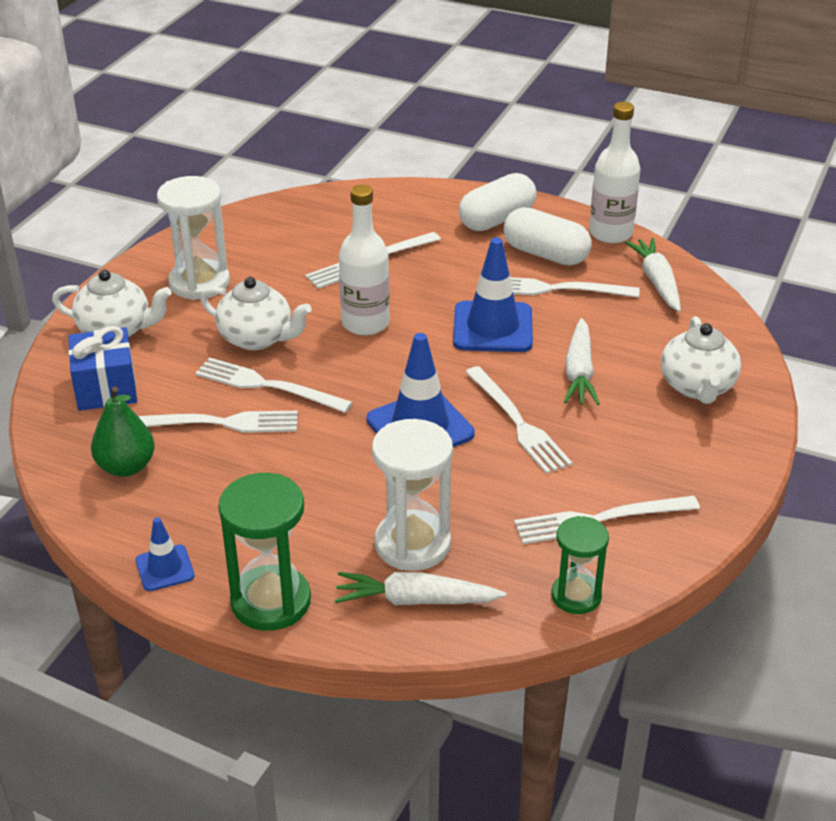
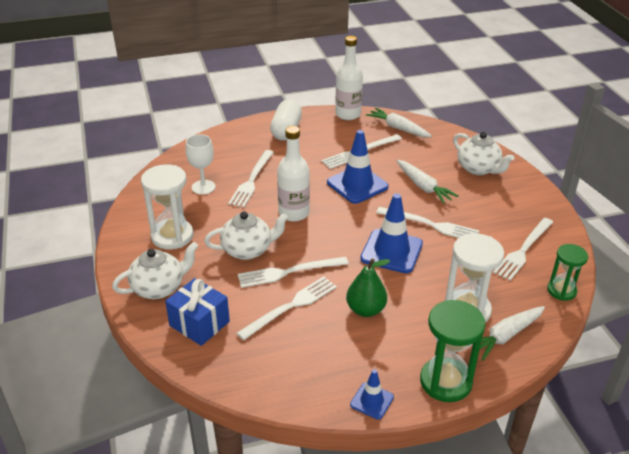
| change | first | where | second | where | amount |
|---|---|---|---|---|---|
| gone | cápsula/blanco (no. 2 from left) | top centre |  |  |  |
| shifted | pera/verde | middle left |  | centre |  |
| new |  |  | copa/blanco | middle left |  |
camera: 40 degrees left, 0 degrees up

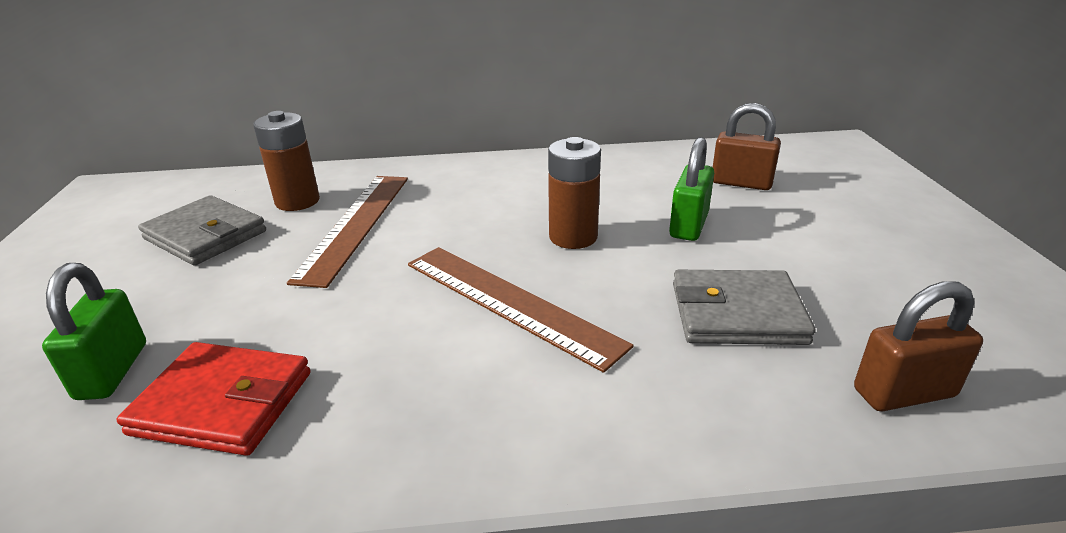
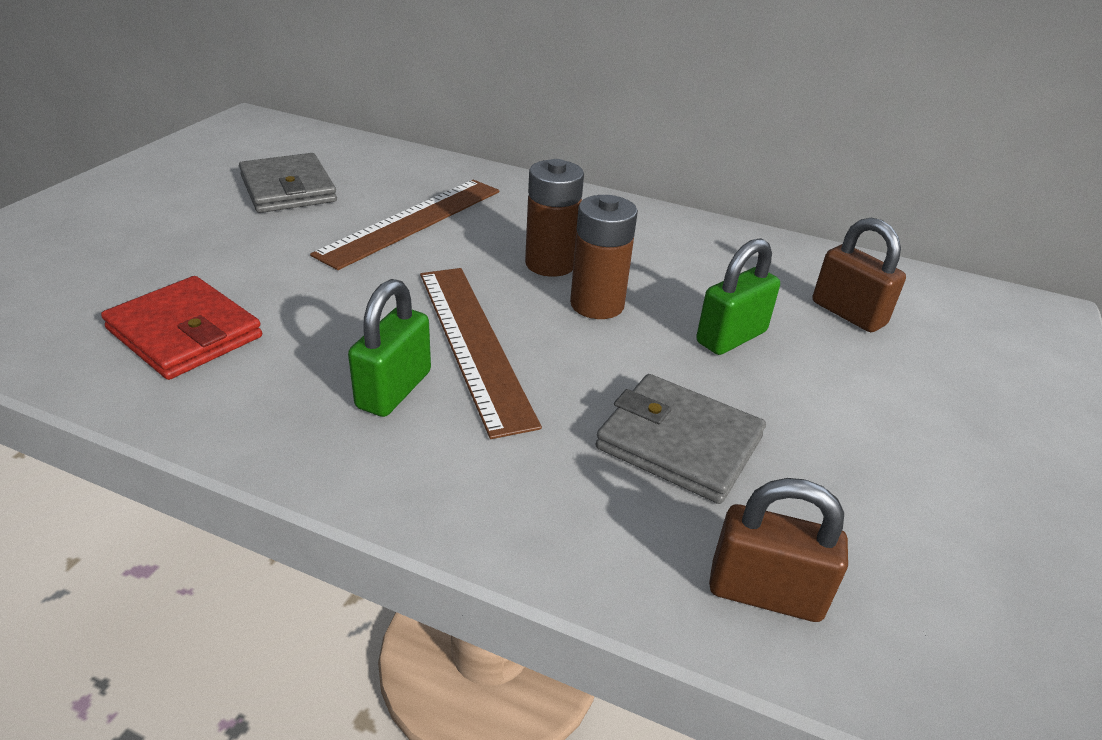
| change | first | where | second | where | amount |
|---|---|---|---|---|---|
| shifted | pila/marrón (no. 1 from left) | top left |  | top centre |  |
| shifted | candado/verde (no. 1 from left) | middle left |  | centre |  |
camera: 25 degrees right, 5 degrees up

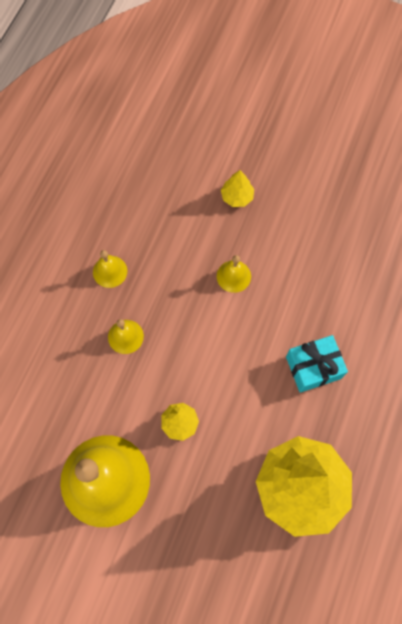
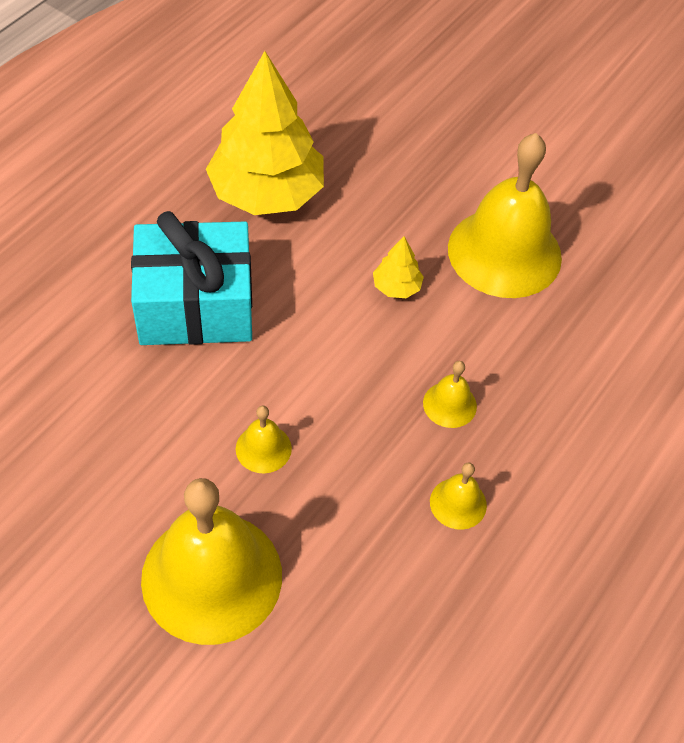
| change | first | where | second | where | amount |
|---|---|---|---|---|---|
| swapped | árbol/amarillo (no. 2 from left) | top centre | campana/amarillo (no. 1 from left) | bottom left |  |
| scaled | regalo/turquesa | middle right |  | middle left | x1.71 |
camera: 170 degrees left, 15 degrees down

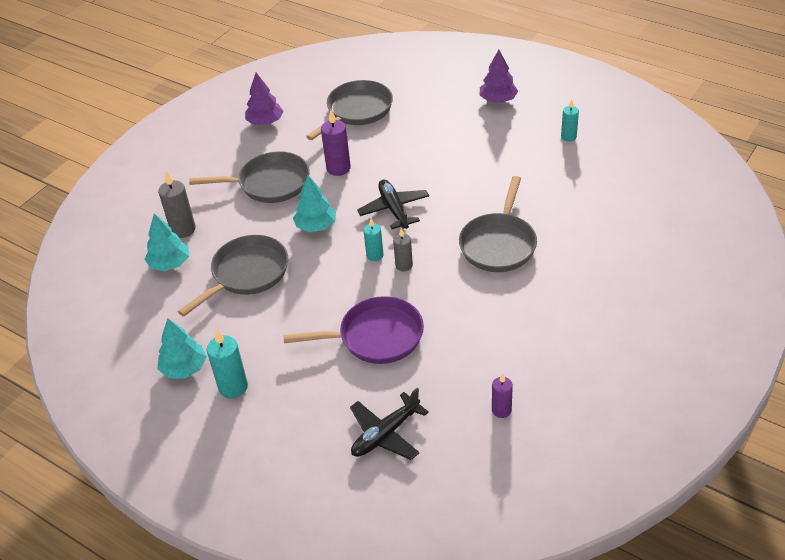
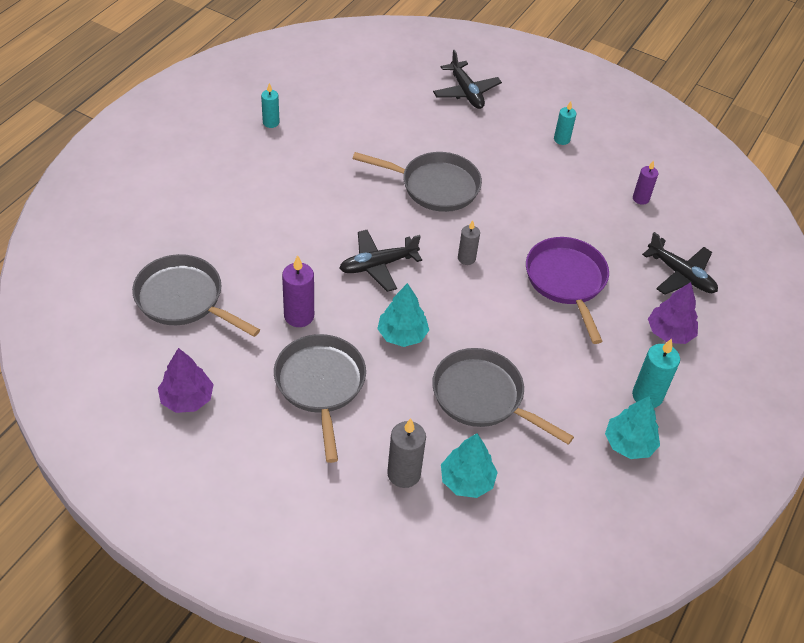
| change | first | where | second | where | amount |
|---|---|---|---|---|---|
| shifted | árbol/morado (no. 2 from left) | top centre |  | middle right |  |
| shifted | vela/turquesa (no. 2 from left) | centre |  | top right |  |
| new |  |  | avión/negro (no. 2 from left) | top centre |  |
camera: 100 degrees left, 5 degrees up

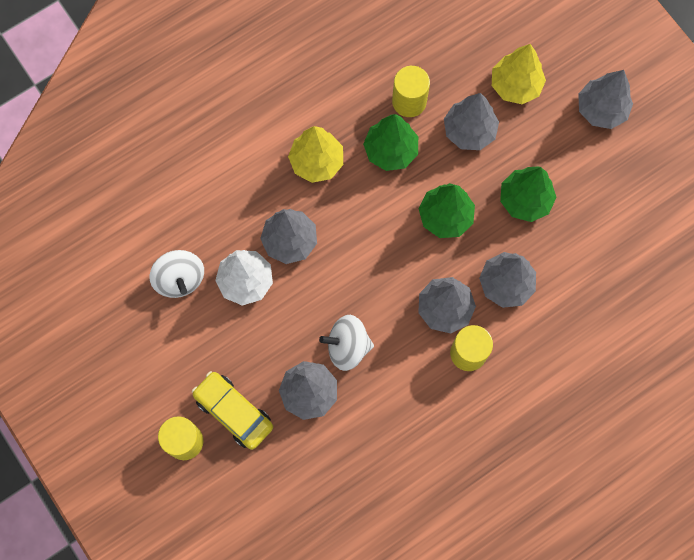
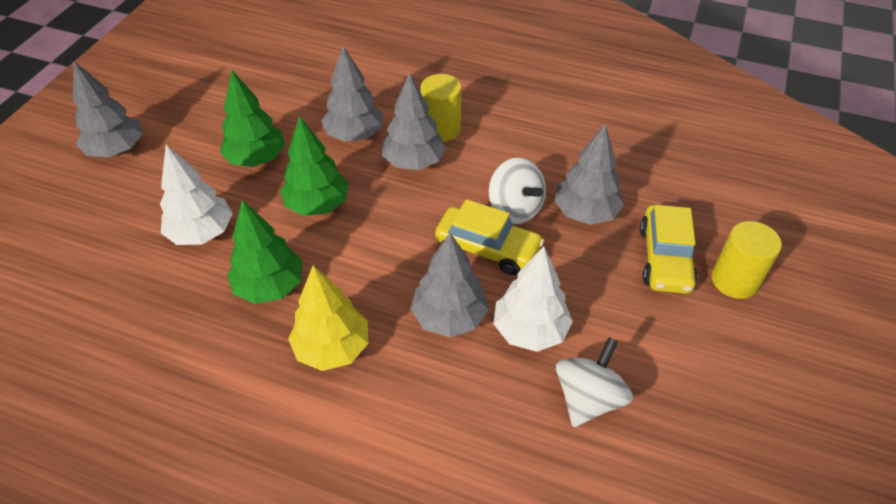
| change | first | where | second | where | amount |
|---|---|---|---|---|---|
| gone | árbol/amarillo (no. 2 from left) | top right |  |  |  |
| gone | cilindro/amarillo (no. 2 from left) | top centre |  |  |  |
| repainted | árbol/gris (no. 4 from left) | top right | árbol/blanco (no. 1 from left) | middle left |  |
| new |  |  | coche/amarillo (no. 1 from left) | centre |  |
camera: 125 degrees left, 25 degrees down

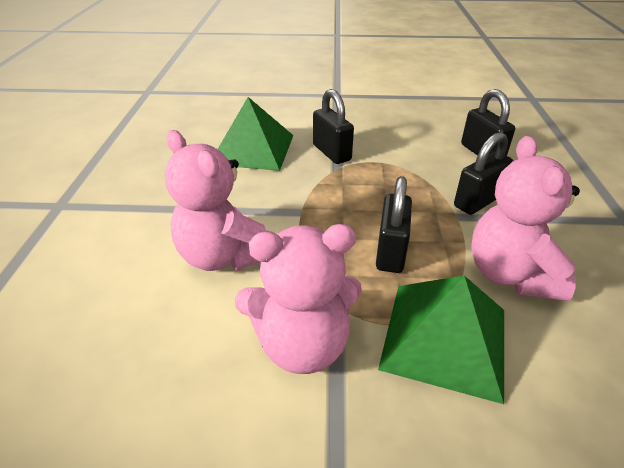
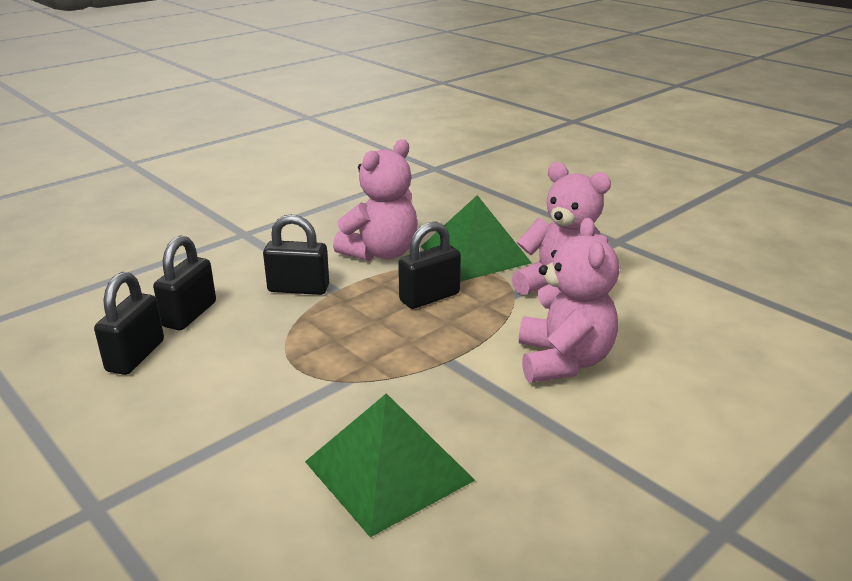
| change | first | where | second | where | amount |
|---|---|---|---|---|---|
| shifted | candado/negro (no. 1 from left) | top centre |  | middle left |  |
camera: 135 degrees left, 10 degrees down

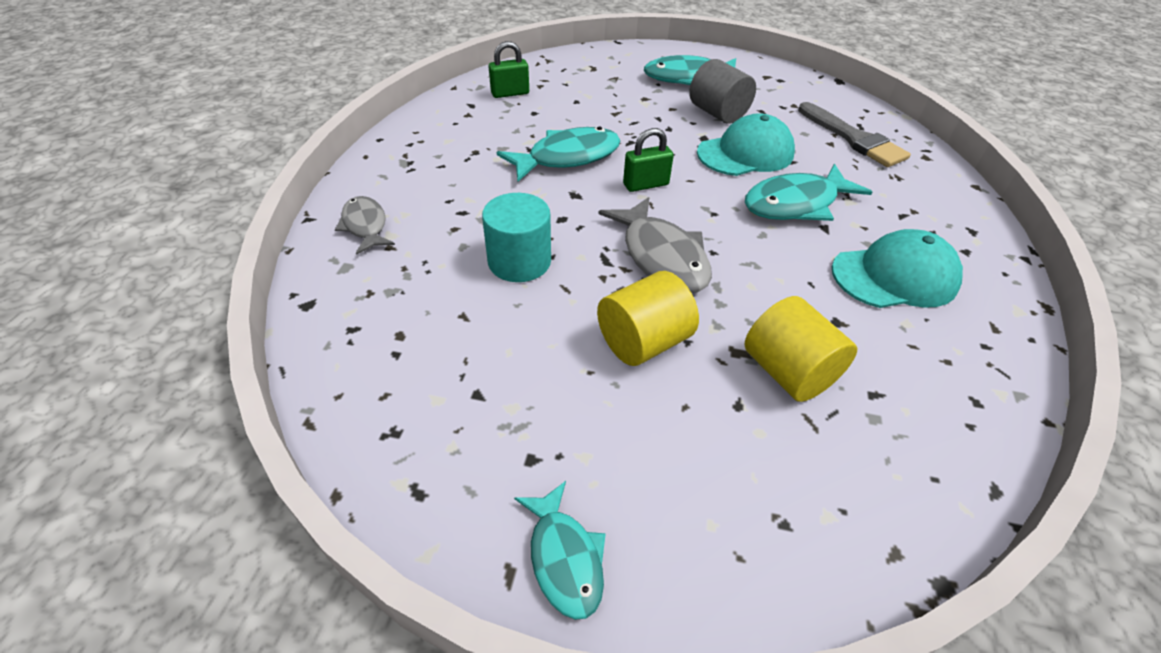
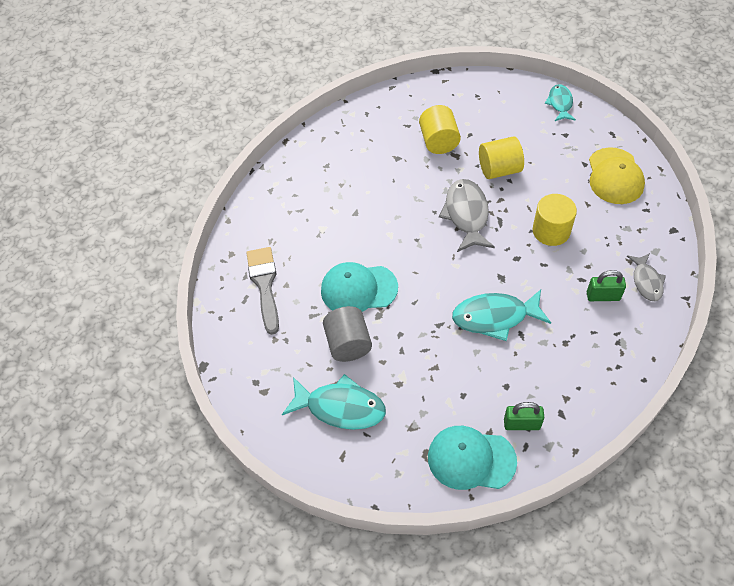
| change | first | where | second | where | amount |
|---|---|---|---|---|---|
| shifted | candado/verde (no. 2 from left) | top centre |  | middle right |  |
| gone | pez/turquesa (no. 4 from left) | top right |  |  |  |
| repainted | cilindro/turquesa | centre | cilindro/amarillo (no. 3 from left) | middle right |  |
| shifted | gorra/turquesa (no. 2 from left) | middle right |  | bottom centre |  |
| new |  |  | gorra/amarillo | top right |  |
camera: 155 degrees left, 10 degrees up

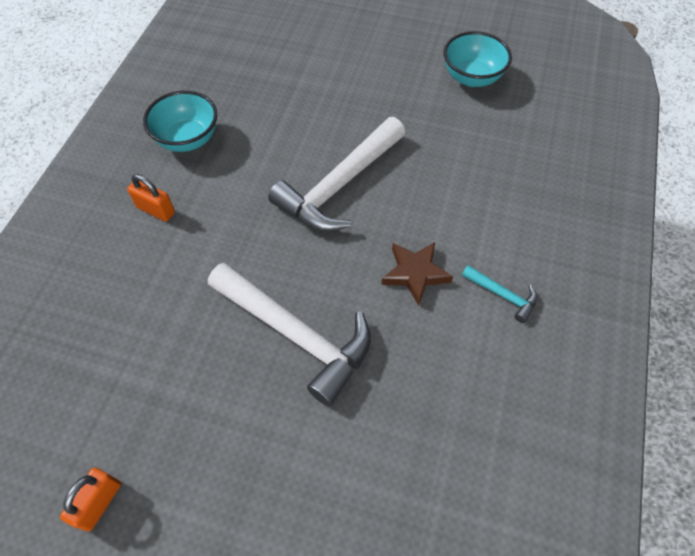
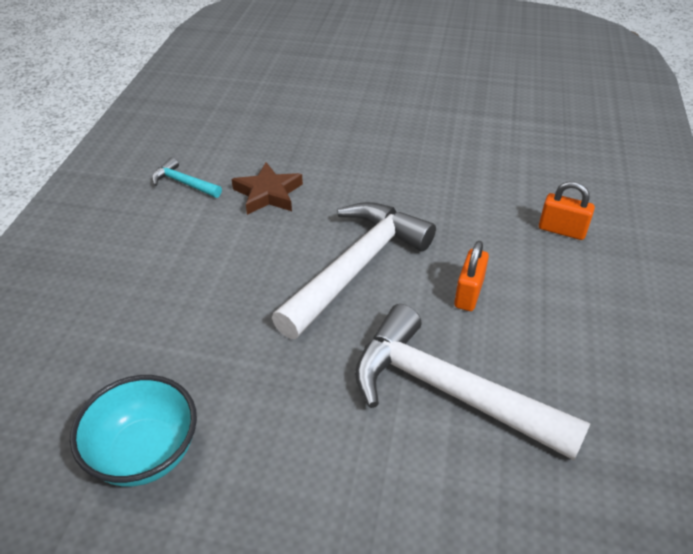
| change | first | where | second | where | amount |
|---|---|---|---|---|---|
| gone | cuenco/turquesa (no. 1 from left) | top left |  |  |  |
| shifted | martillo/blanco (no. 1 from left in the first image) | centre | martillo/blanco (no. 2 from left) | bottom right |  |
| shifted | candado/naranja (no. 1 from left) | bottom left |  | middle right |  |
camera: 175 degrees right, 15 degrees down

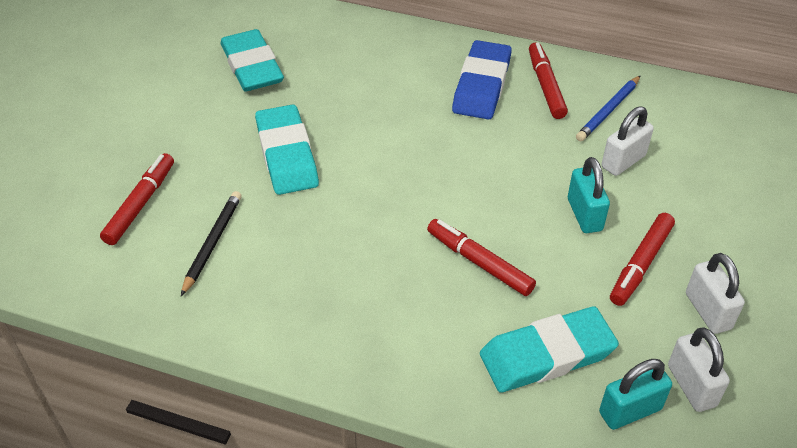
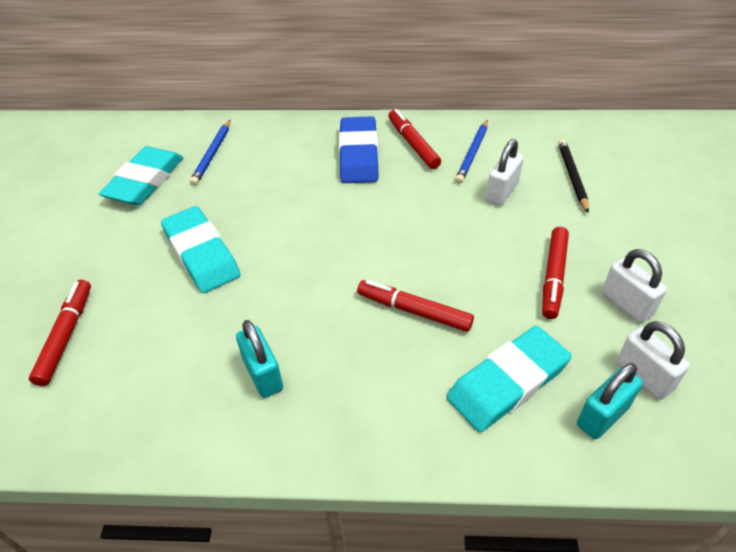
| change | first | where | second | where | amount |
|---|---|---|---|---|---|
| rotated | goma de borrar/turquesa (no. 1 from left) | top left |  | top left | 60 degrees clockwise |
| shifted | candado/turquesa (no. 1 from left) | middle right |  | centre |  |
| shifted | lápiz/negro | middle left |  | top right |  |
| new |  |  | lápiz/azul (no. 1 from left) | top left |  |
camera: 15 degrees left, 0 degrees up

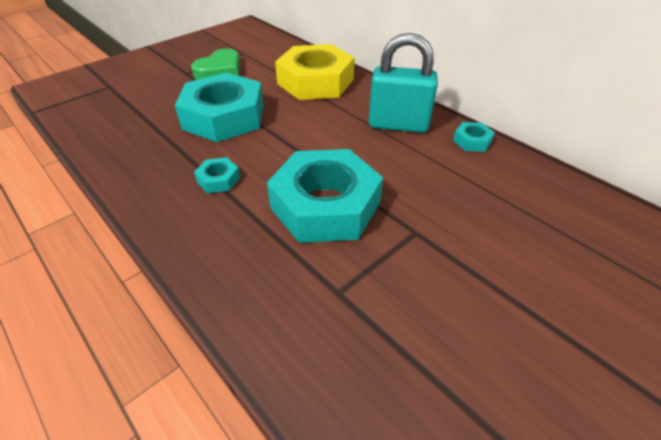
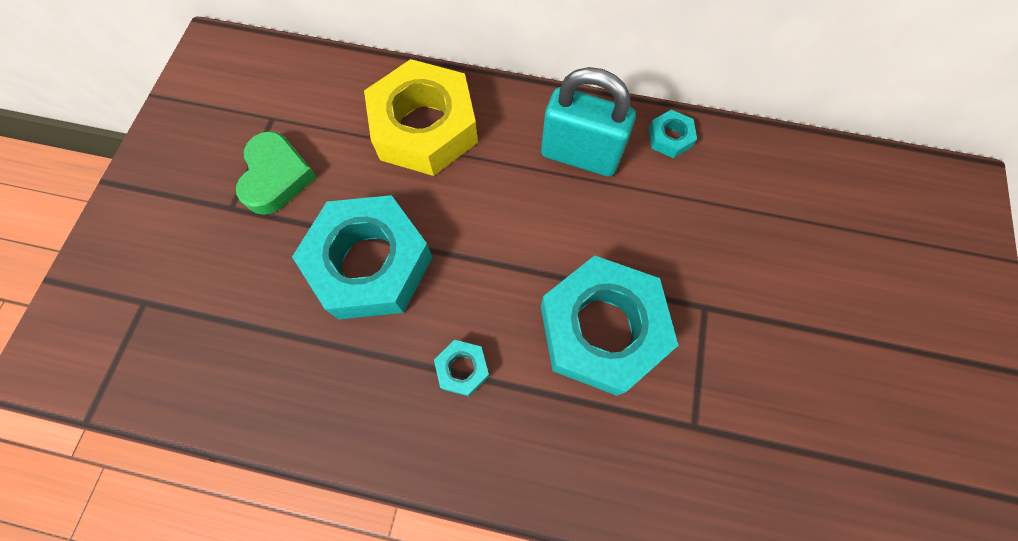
| change | first | where | second | where | amount |
|---|---|---|---|---|---|
| rotated | candado/turquesa | top centre |  | top centre | 45 degrees clockwise |
camera: 35 degrees left, 25 degrees up

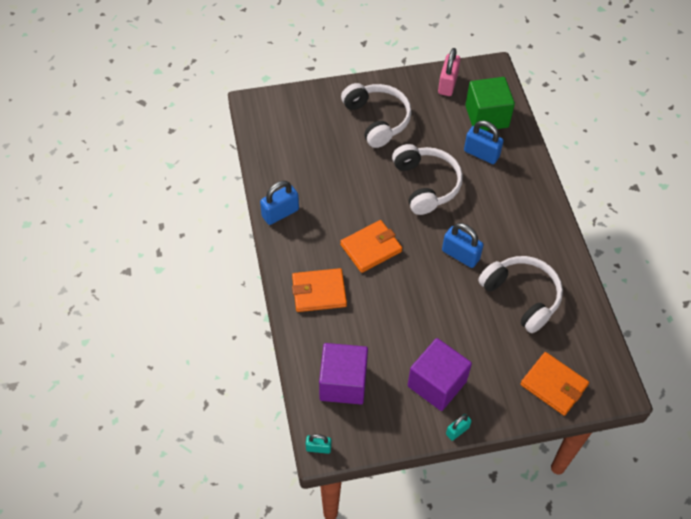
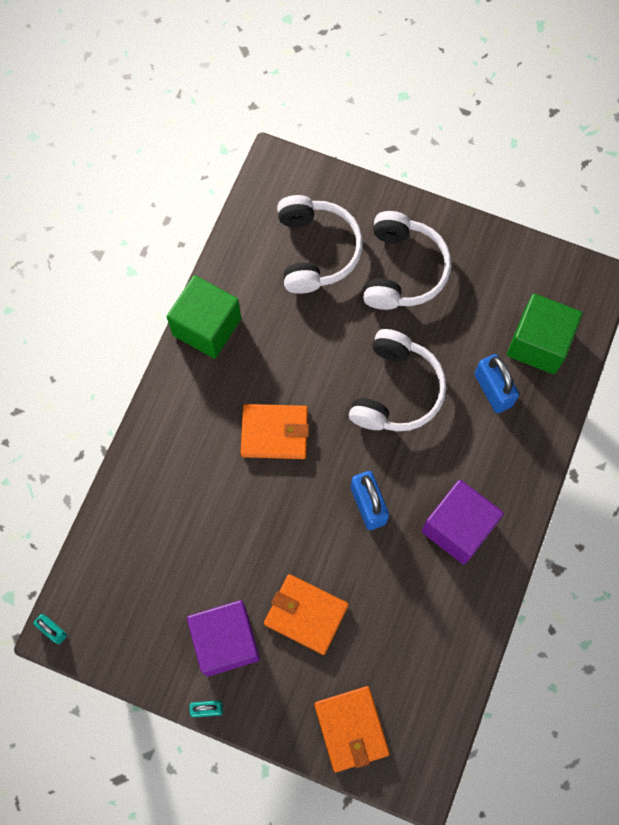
| change | first | where | second | where | amount |
|---|---|---|---|---|---|
| gone | candado/rosa | top centre |  |  |  |
| swapped | candado/azul (no. 1 from left) | centre | cubo/verde (no. 1 from left) | middle left |  |
| shifted | auriculares/blanco (no. 3 from left in the first image) | middle right | auriculares/blanco (no. 1 from left) | top centre |  |
| shifted | cartera/naranja (no. 1 from left in the first image) | centre | cartera/naranja (no. 2 from left) | bottom centre |  |
| shifted | cubo/morado (no. 1 from left in the first image) | bottom centre | cubo/morado (no. 2 from left) | middle right |  |
camera: 35 degrees right, 15 degrees up

